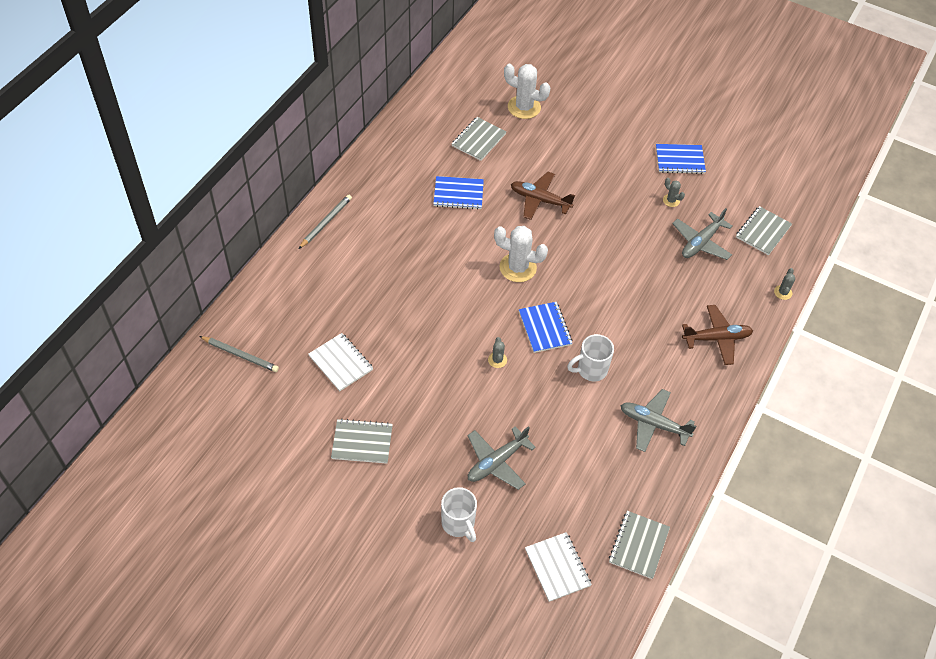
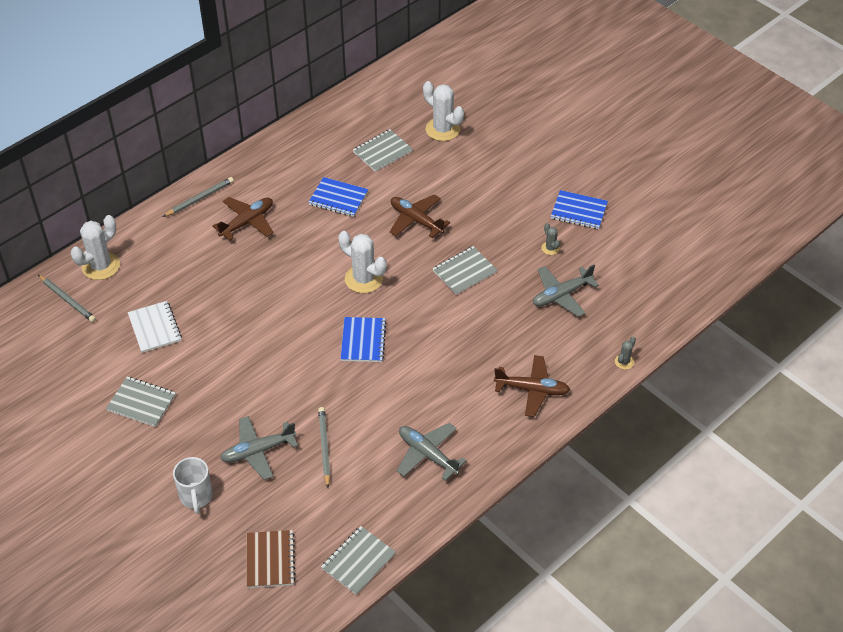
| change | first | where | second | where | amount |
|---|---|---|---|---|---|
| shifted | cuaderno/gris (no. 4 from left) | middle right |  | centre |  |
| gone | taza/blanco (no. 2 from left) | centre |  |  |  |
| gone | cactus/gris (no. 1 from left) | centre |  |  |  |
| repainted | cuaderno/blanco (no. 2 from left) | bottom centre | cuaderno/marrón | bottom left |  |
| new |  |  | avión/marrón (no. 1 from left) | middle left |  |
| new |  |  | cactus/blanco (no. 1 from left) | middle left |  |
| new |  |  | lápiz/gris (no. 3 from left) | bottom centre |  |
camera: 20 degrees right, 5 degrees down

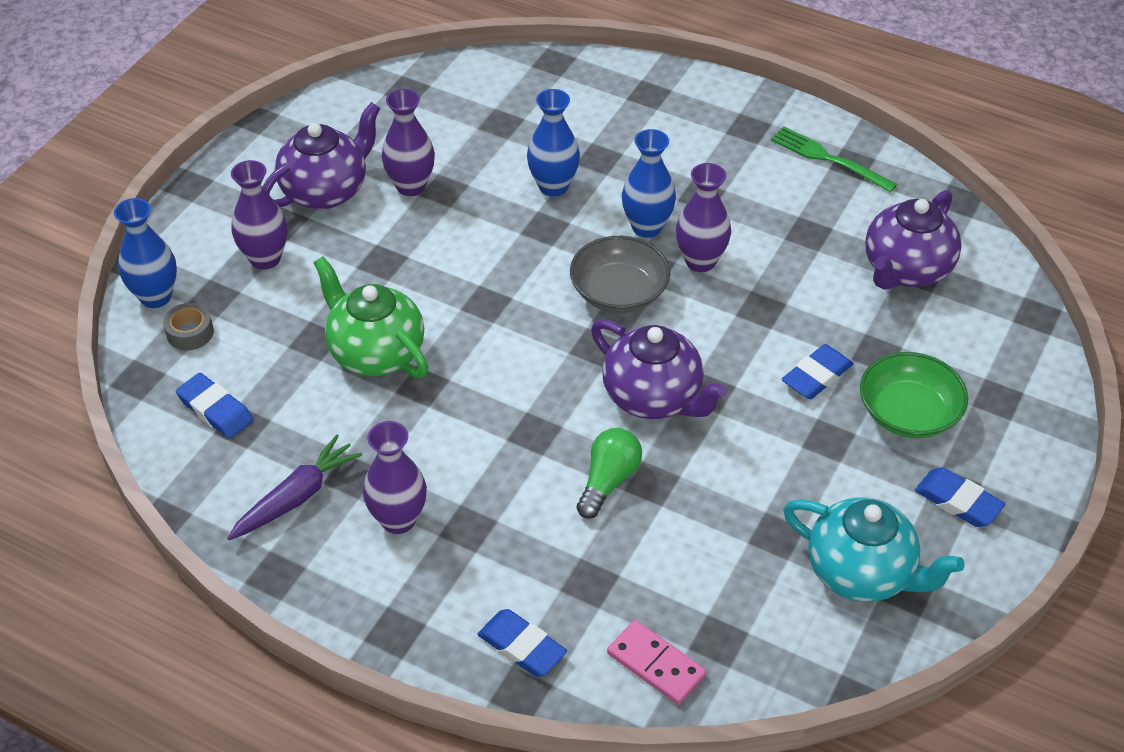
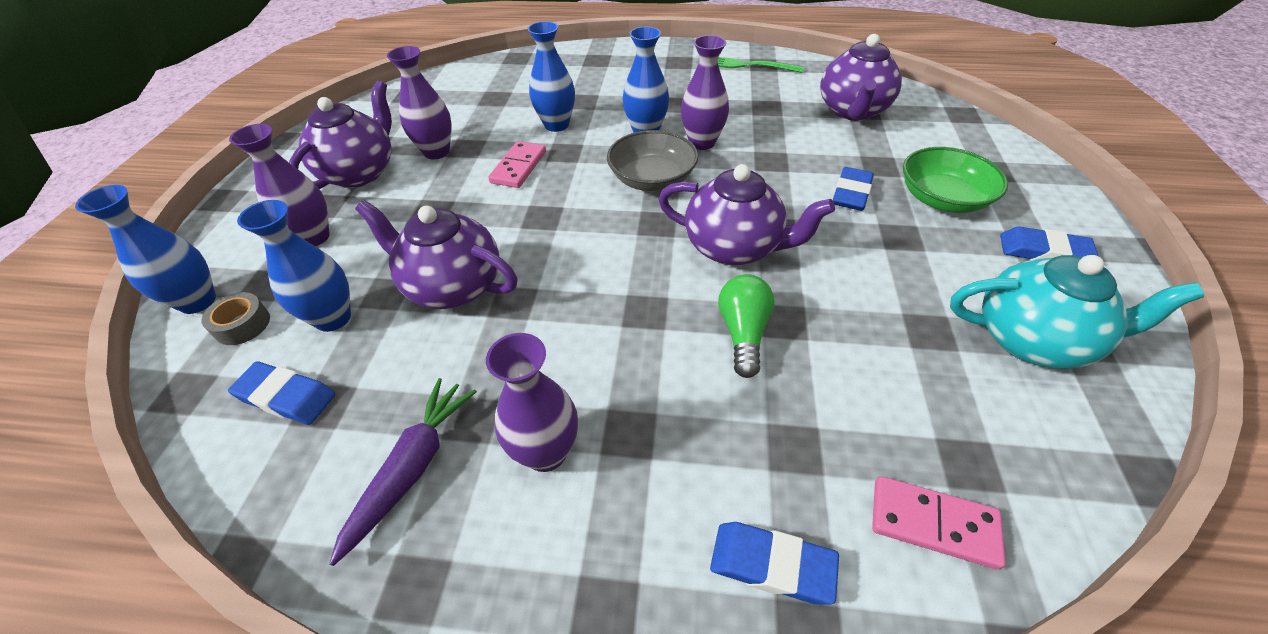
| change | first | where | second | where | amount |
|---|---|---|---|---|---|
| repainted | tetera/verde | middle left | tetera/morado (no. 2 from left) | centre |  |
| new |  |  | ficha de dominó/rosa (no. 1 from left) | top centre |  |
| new |  |  | florero/azul (no. 2 from left) | middle left |  |
camera: 20 degrees left, 0 degrees up

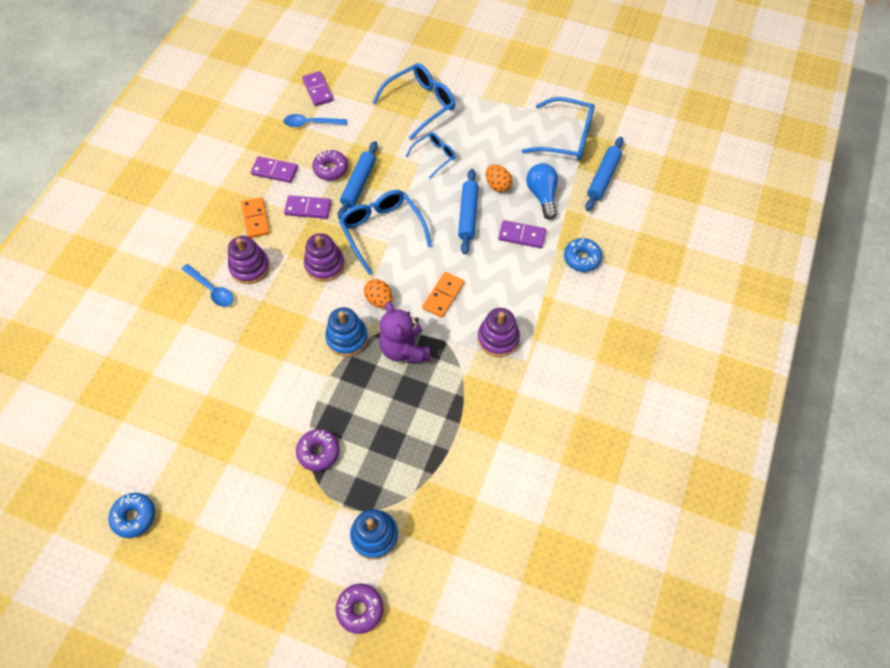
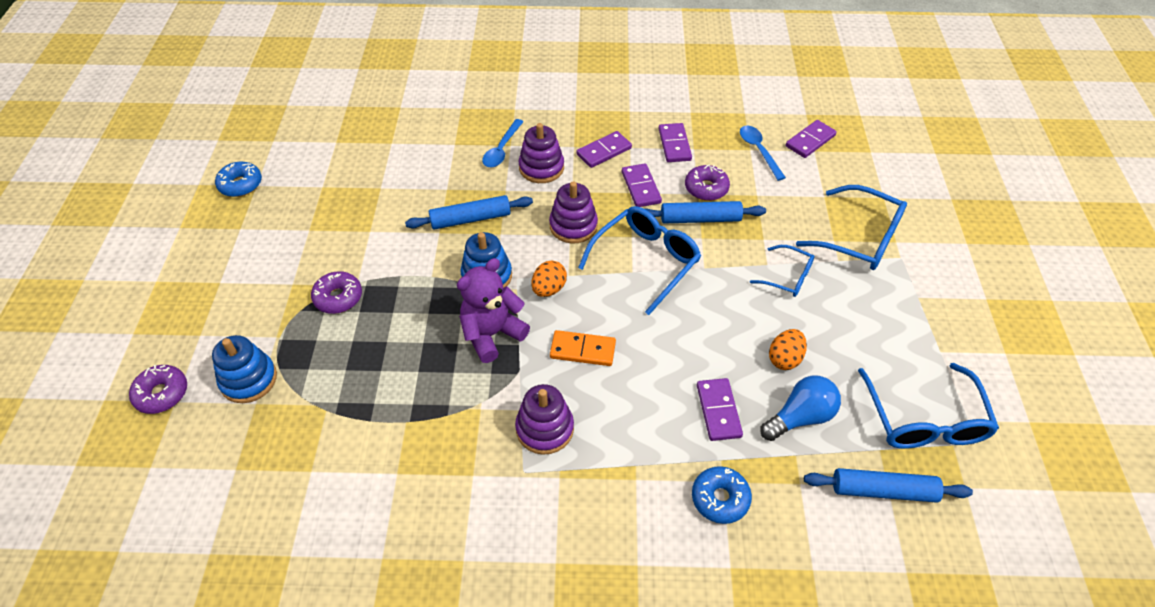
| change | first | where | second | where | amount |
|---|---|---|---|---|---|
| shifted | rodillo/azul (no. 2 from left in the first image) | top centre | rodillo/azul (no. 1 from left) | centre |  |
| repainted | ficha de dominó/naranja (no. 1 from left) | top left | ficha de dominó/morado (no. 1 from left) | top centre |  |
camera: 70 degrees right, 10 degrees down

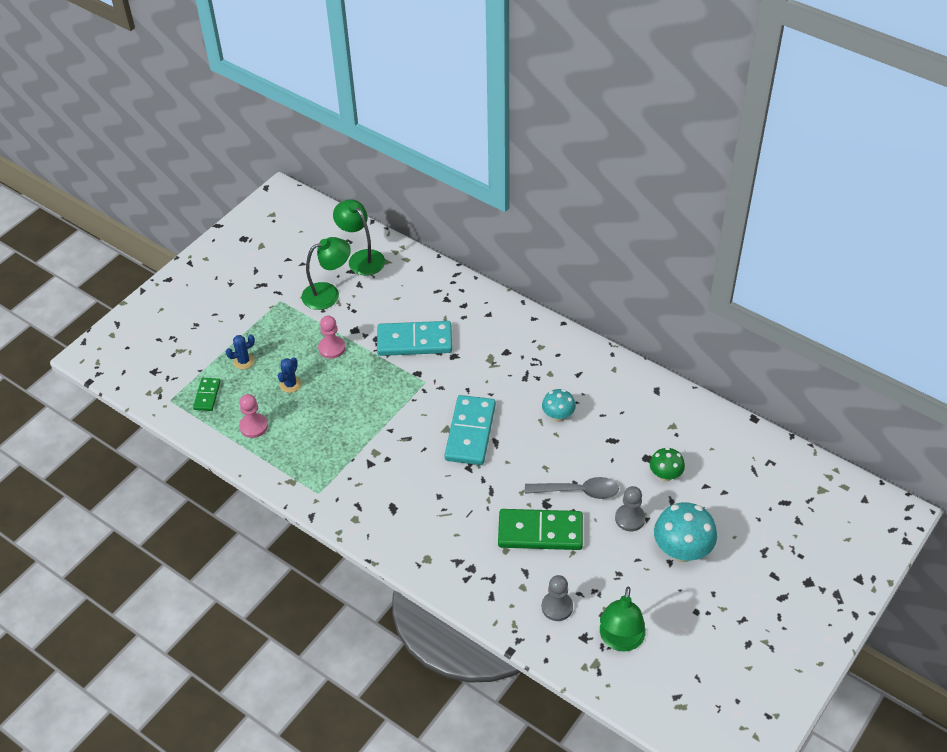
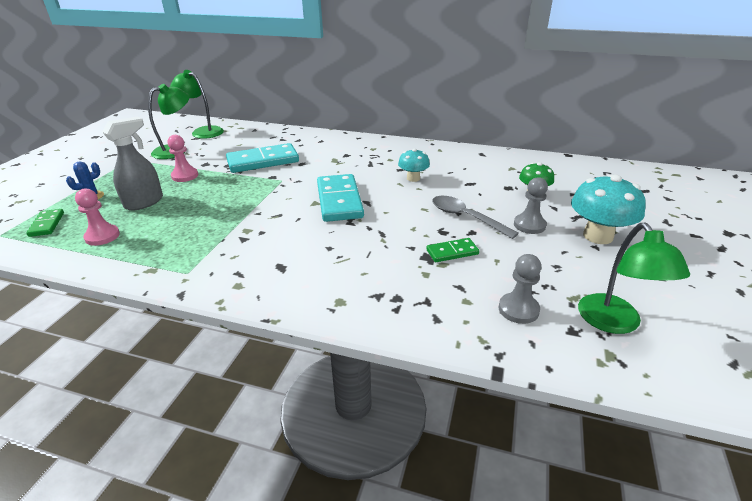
| change | first | where | second | where | amount |
|---|---|---|---|---|---|
| swapped | cactus/azul (no. 2 from left) | middle left | pulverizador/gris | top left |  |
| rotated | cuchara/gris | centre |  | centre | 120 degrees counterclockwise |
| scaled | ficha de dominó/verde (no. 2 from left) | bottom centre |  | centre | x0.51 |
camera: 20 degrees left, 15 degrees down

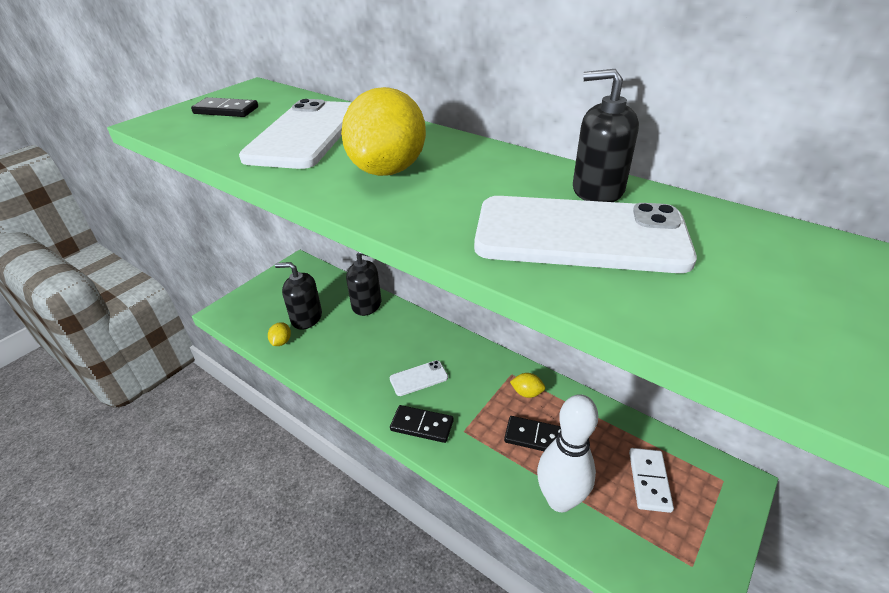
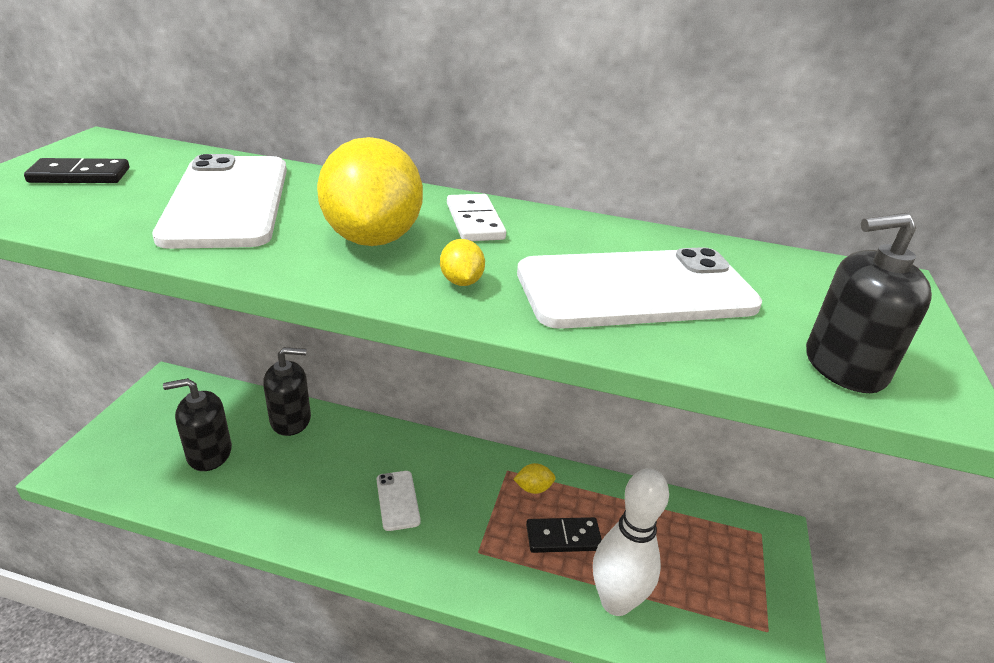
| change | first | where | second | where | amount |
|---|---|---|---|---|---|
| shifted | dispensador de jabón/negro (no. 3 from left) | top right |  | middle right |  |
| shifted | limón/amarillo (no. 1 from left in the first image) | middle left | limón/amarillo (no. 2 from left) | centre |  |
| rotated | móvil/blanco (no. 2 from left) | centre |  | bottom centre | 60 degrees counterclockwise |
| gone | ficha de dominó/negro (no. 2 from left) | bottom centre |  |  |  |
| shifted | ficha de dominó/blanco | bottom right |  | top centre |  |
camera: 25 degrees left, 5 degrees down

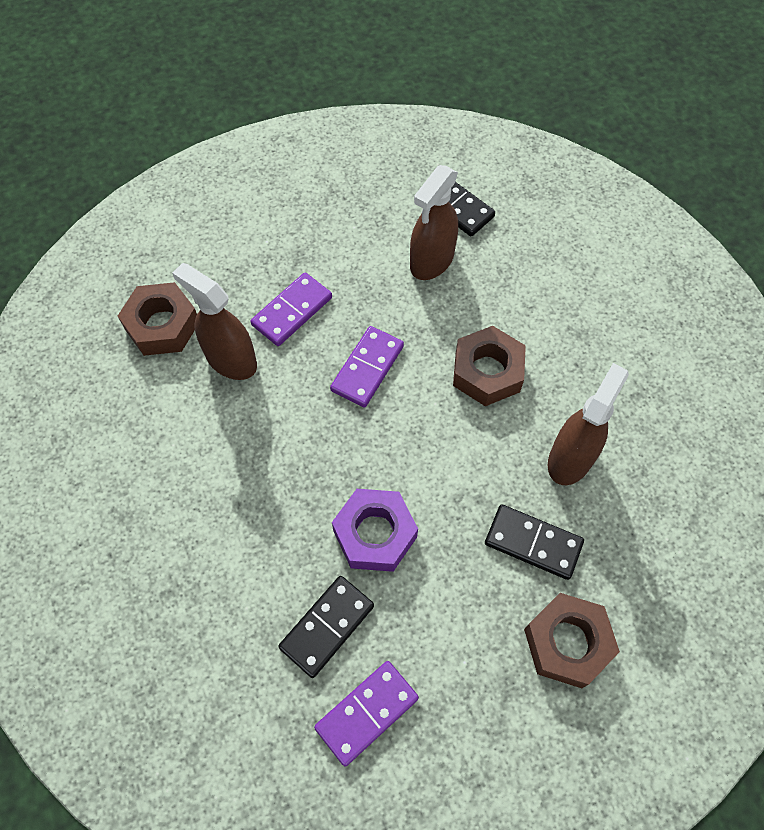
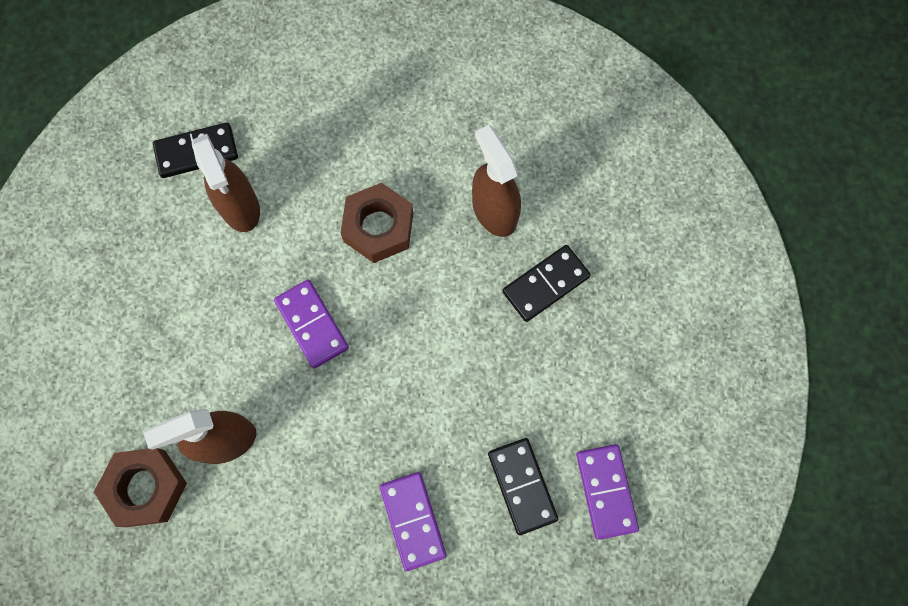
| change | first | where | second | where | amount |
|---|---|---|---|---|---|
| shifted | ficha de dominó/morado (no. 1 from left in the first image) | centre | ficha de dominó/morado (no. 2 from left) | bottom centre |  |
| gone | tuerca/morado | centre |  |  |  |
| gone | tuerca/marrón (no. 3 from left) | bottom right |  |  |  |
camera: 60 degrees left, 10 degrees up

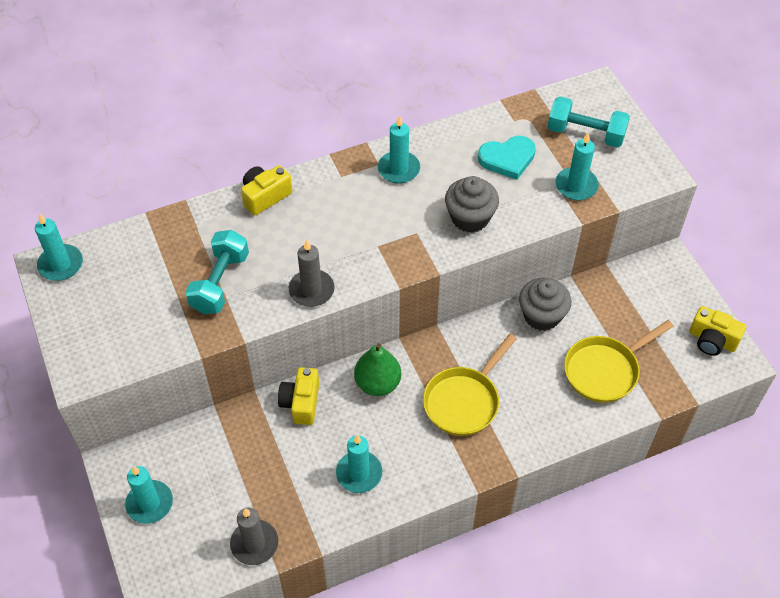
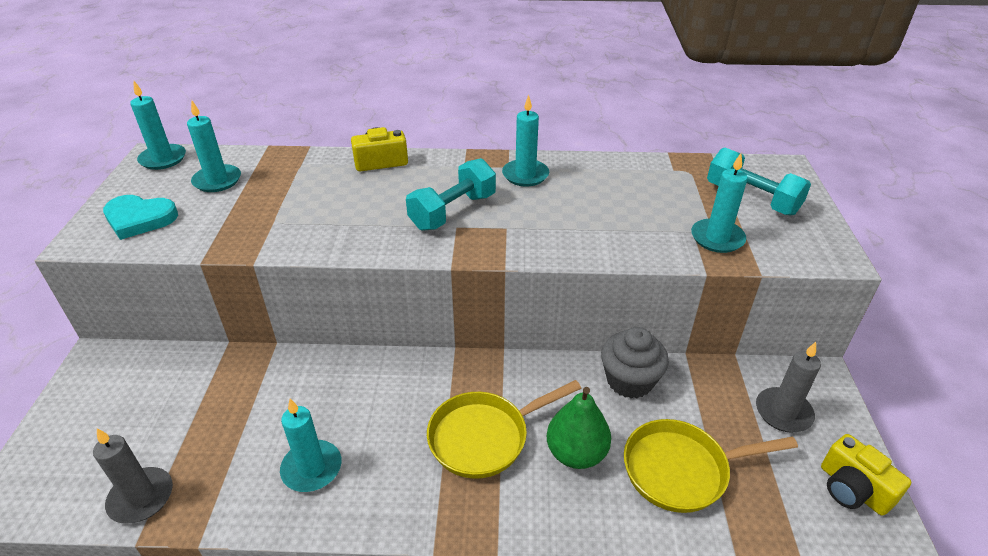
| change | first | where | second | where | amount |
|---|---|---|---|---|---|
| shifted | corazón/turquesa | top centre |  | middle left |  |
| gone | magdalena/gris (no. 1 from left) | centre |  |  |  |
| shifted | mancuerna/turquesa (no. 1 from left) | middle left |  | centre |  |
| shifted | vela/gris (no. 2 from left) | centre |  | bottom right |  |
| shifted | pera/verde | centre |  | bottom centre |  |
| gone | cámara/amarillo (no. 2 from left) | centre |  |  |  |
| shifted | vela/turquesa (no. 2 from left) | bottom left |  | top left |  |
camera: 25 degrees right, 15 degrees down

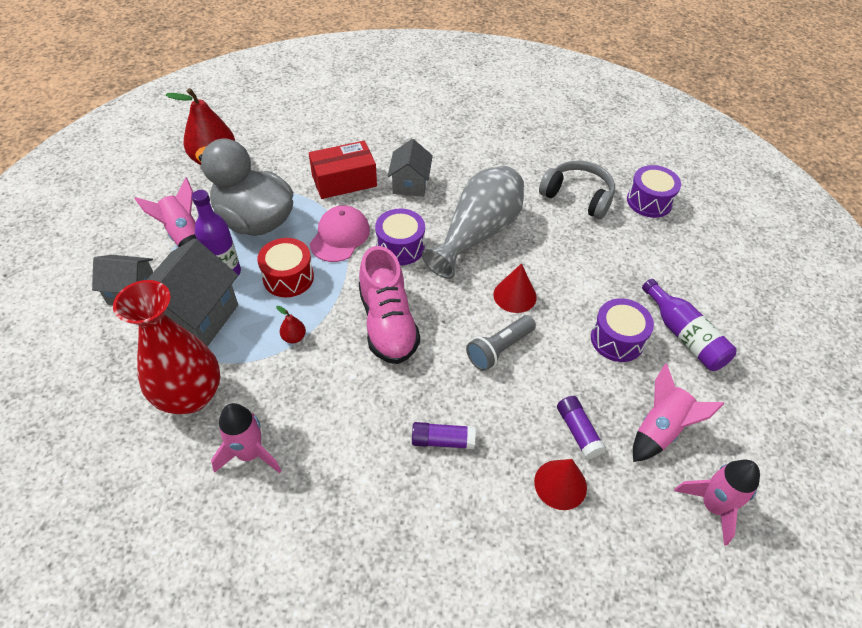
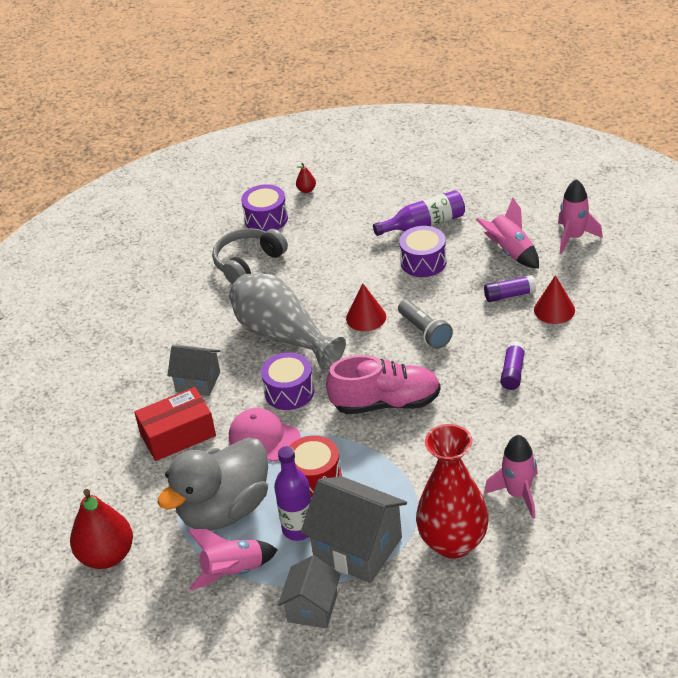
| change | first | where | second | where | amount |
|---|---|---|---|---|---|
| rotated | caja/rojo | top centre |  | middle left | 75 degrees clockwise |
| shifted | pera/rojo (no. 2 from left) | centre |  | top centre |  |
camera: 75 degrees left, 10 degrees down

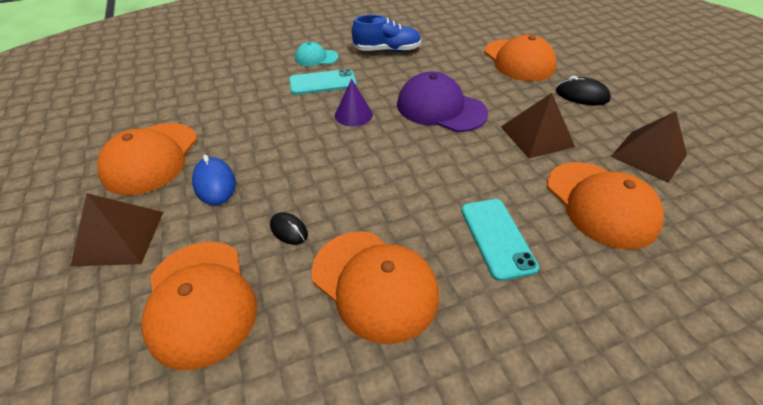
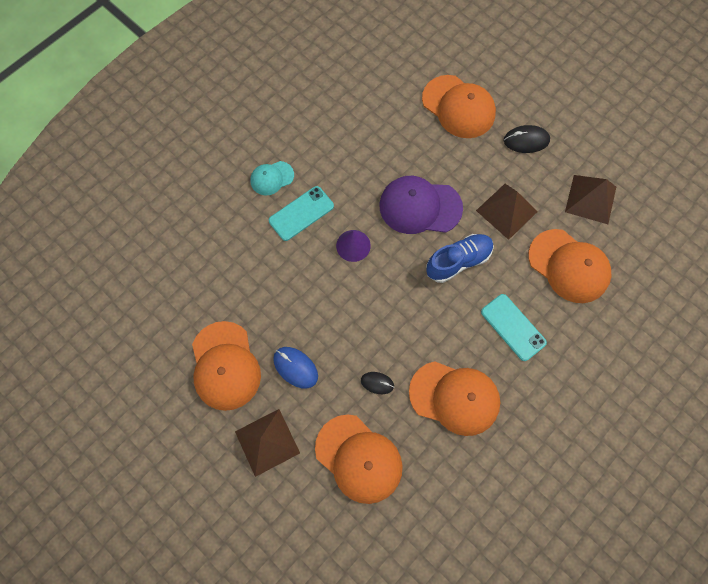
| change | first | where | second | where | amount |
|---|---|---|---|---|---|
| shifted | zapato/azul | top centre |  | centre |  |
camera: 25 degrees left, 25 degrees up

